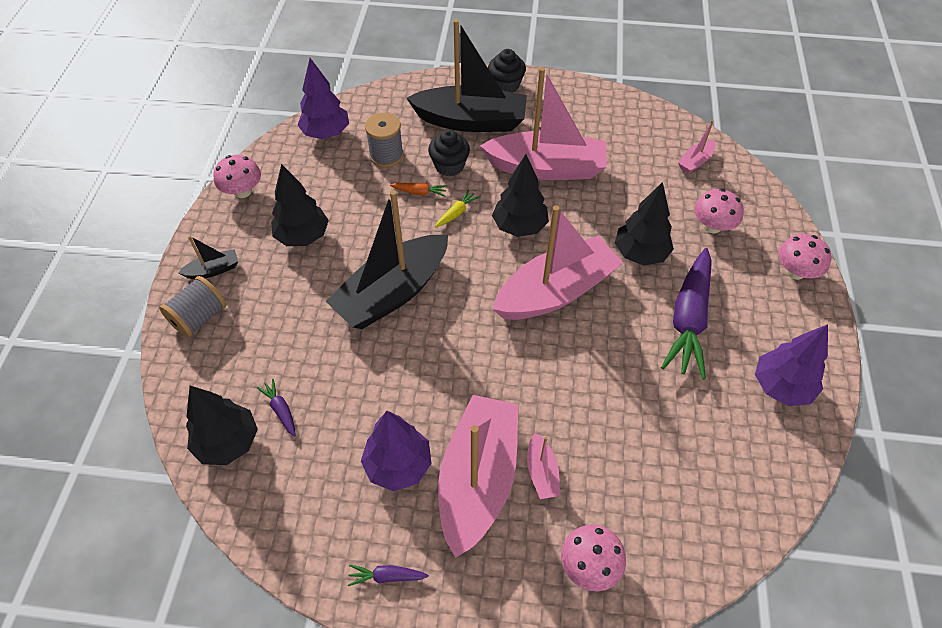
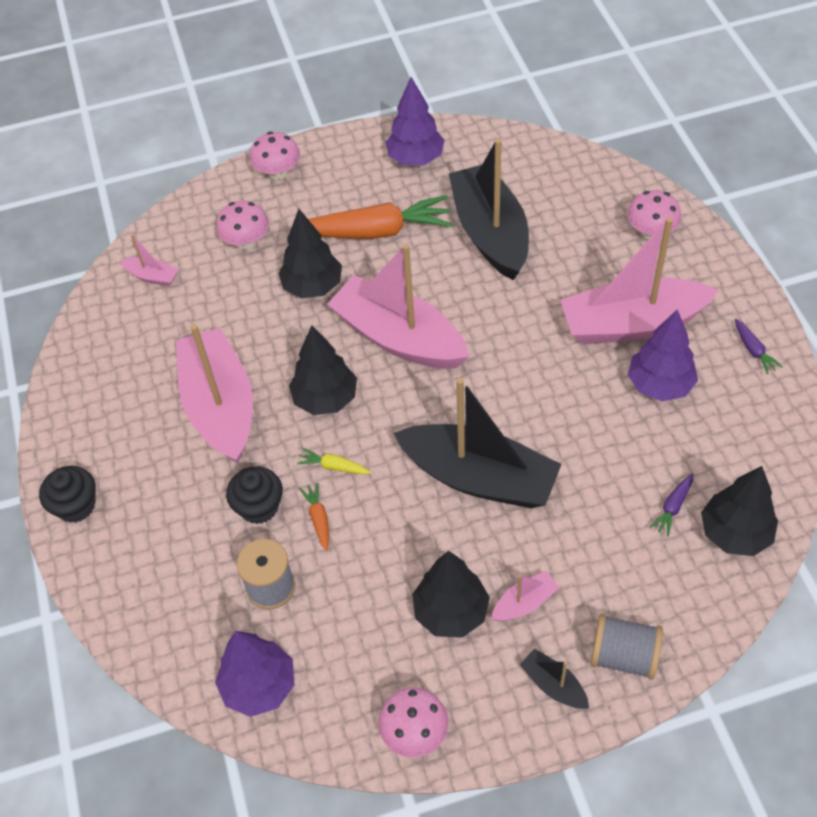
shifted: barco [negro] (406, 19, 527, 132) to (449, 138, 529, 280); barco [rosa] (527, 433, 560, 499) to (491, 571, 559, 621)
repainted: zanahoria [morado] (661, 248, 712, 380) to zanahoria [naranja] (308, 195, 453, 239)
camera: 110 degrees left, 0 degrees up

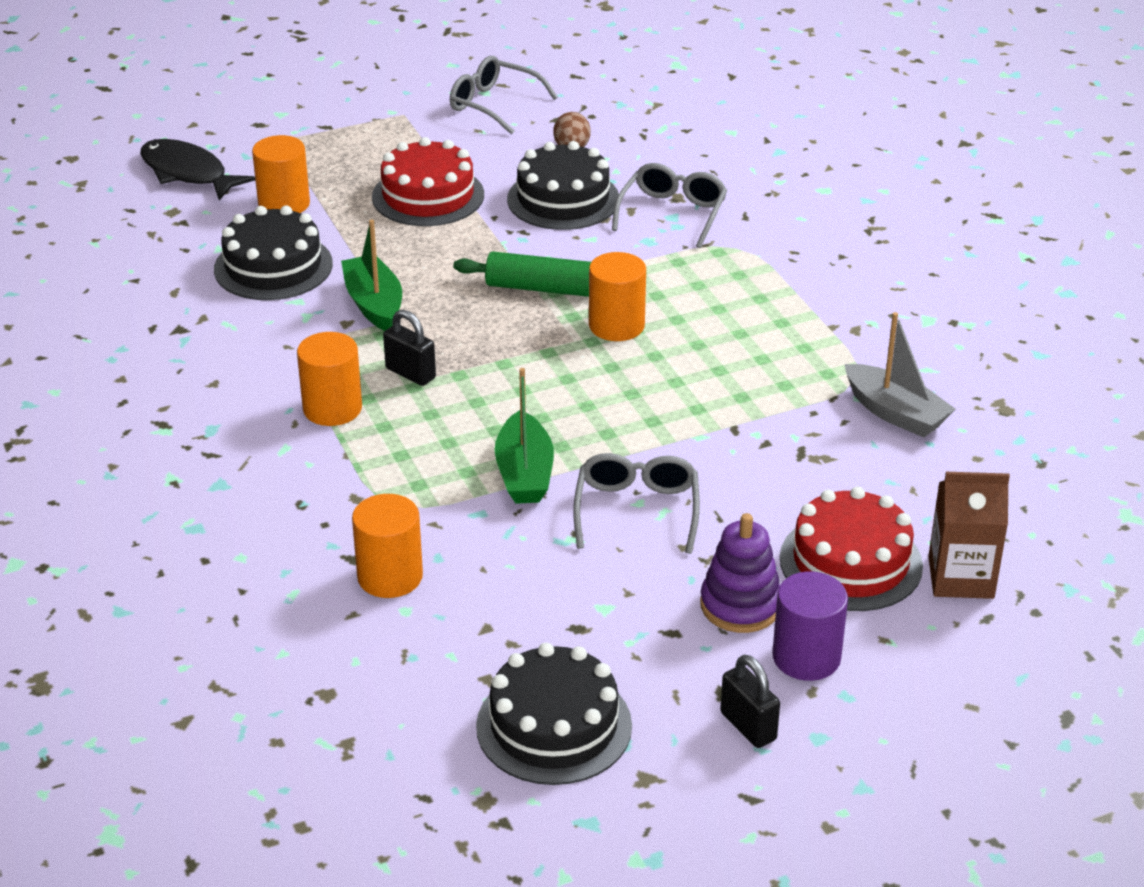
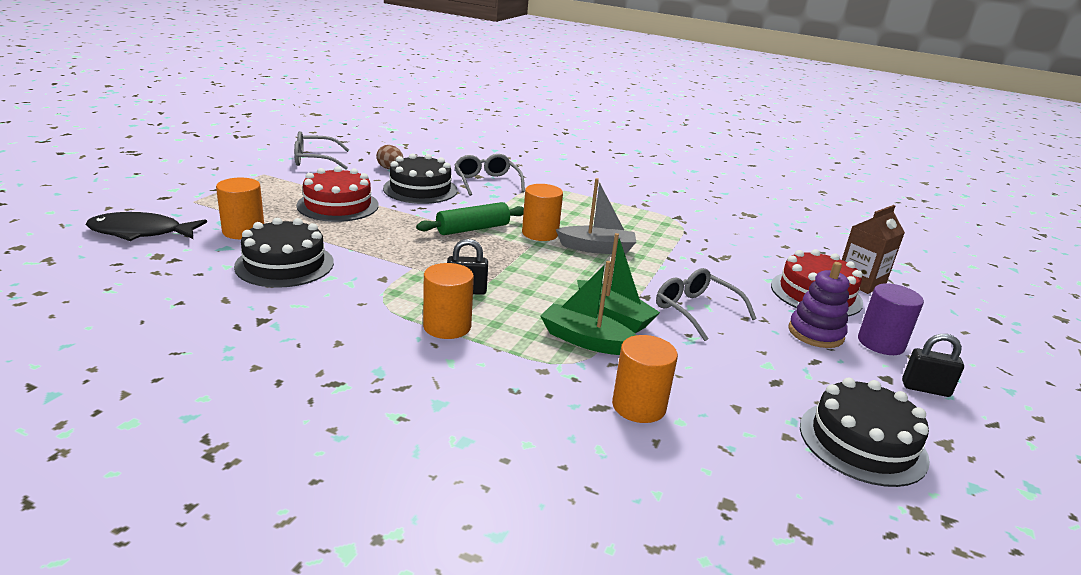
shifted: barco [verde] (341, 220, 402, 331) to (540, 261, 636, 355); barco [gris] (845, 312, 955, 437) to (556, 178, 636, 255)
camera: 45 degrees left, 10 degrees down

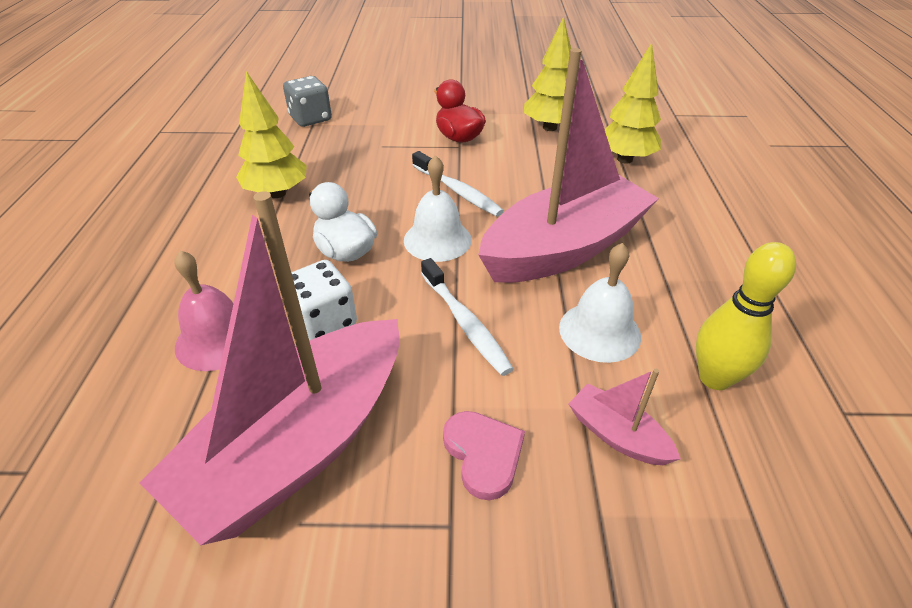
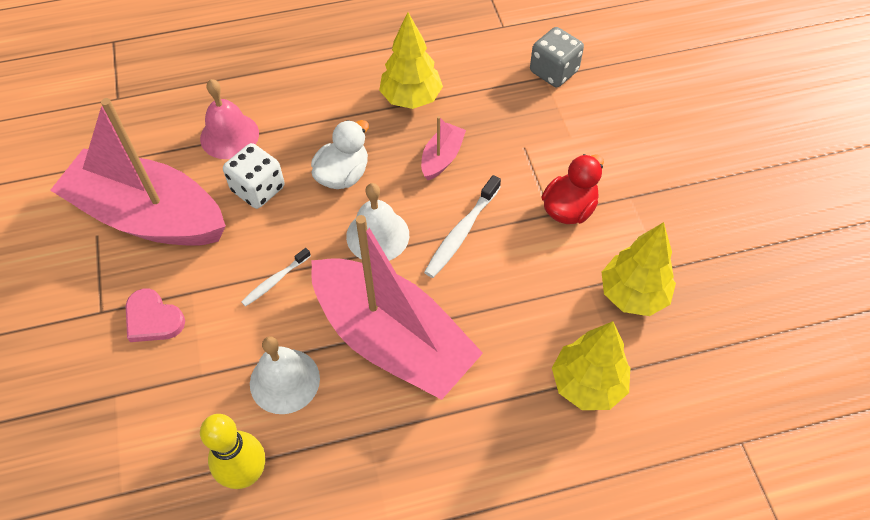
shifted: barco [rosa] (569, 369, 681, 465) to (421, 116, 466, 180)
rotated: corazón [rosa] (443, 411, 525, 500) = (126, 289, 185, 342) 75 degrees clockwise
scaled: cepillo de dientes [blanco] (421, 258, 514, 376) = (241, 248, 311, 307) x0.63
camera: 75 degrees right, 15 degrees up

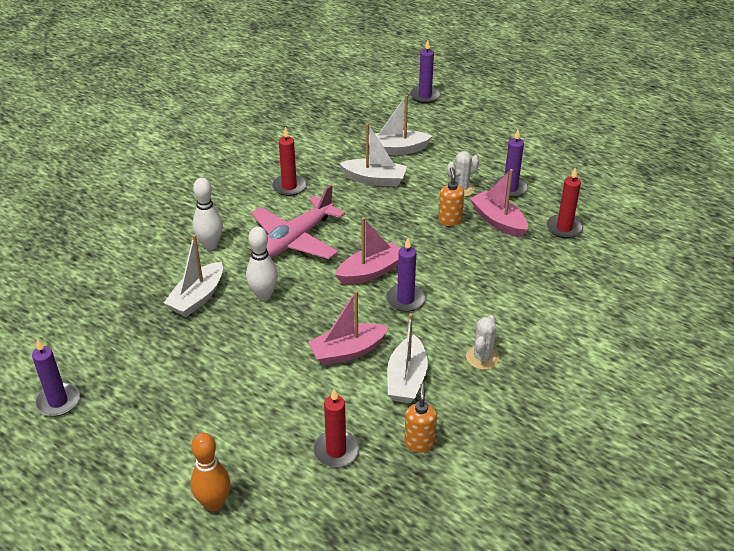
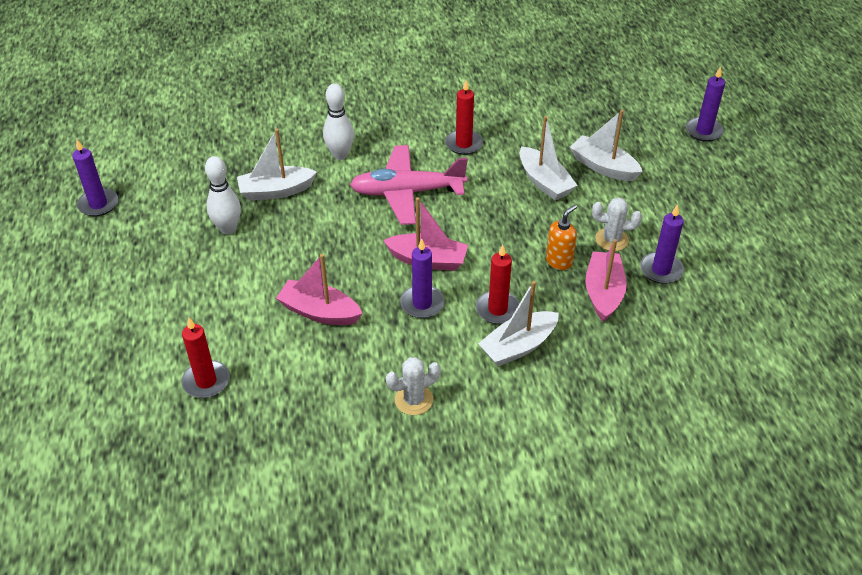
gone: dispensador de jabón [naranja] (404, 384, 437, 452); bolo [naranja] (191, 433, 230, 511)
shifted: vela [rojo] (547, 167, 583, 238) to (476, 245, 520, 324); bolo [blanco] (246, 227, 278, 301) to (205, 156, 241, 234); barco [blanco] (387, 313, 428, 403) to (478, 281, 559, 366)
camera: 45 degrees right, 5 degrees up

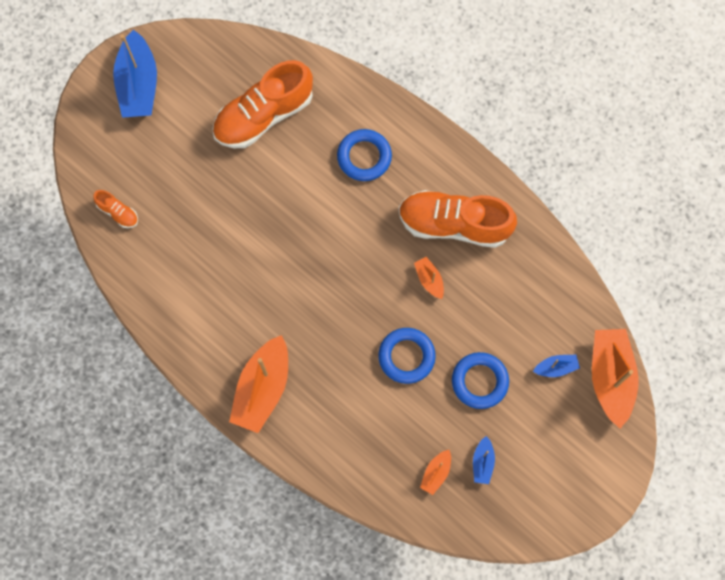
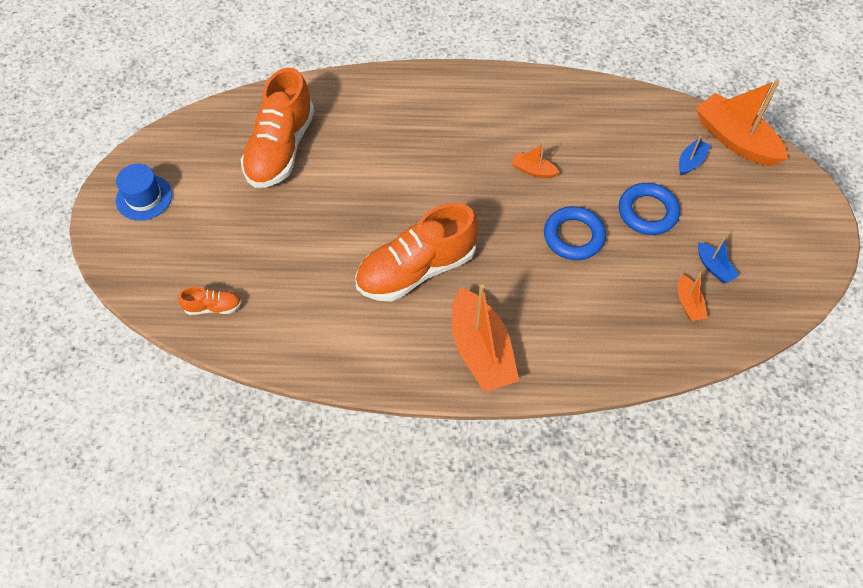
gone: anillo [azul] (337, 129, 392, 181)
shifted: zapato [naranja] (399, 190, 517, 248) to (355, 203, 478, 302)
swapped: barco [azul] (113, 29, 157, 118) to sombrero [azul] (116, 164, 172, 221)
camera: 40 degrees left, 15 degrees down

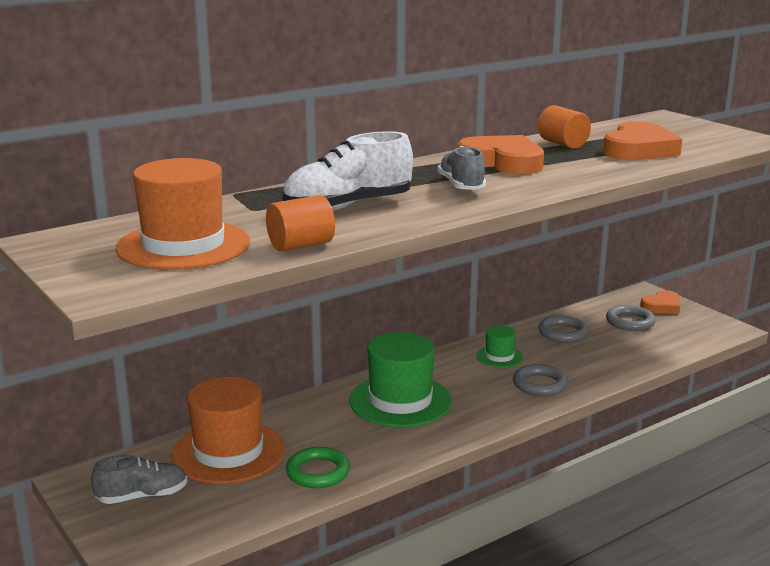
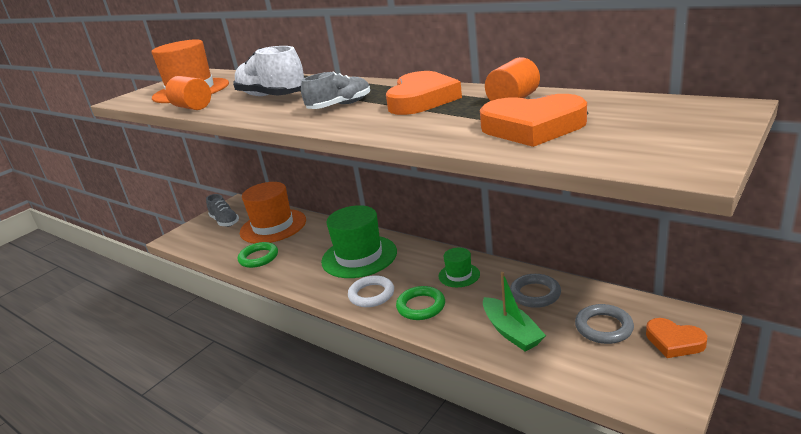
new: barco [verde] (483, 272, 546, 351); anillo [blanco] (348, 275, 394, 307)
repainted: anillo [gris] (513, 364, 568, 396) to anillo [verde] (396, 286, 445, 320)
camera: 75 degrees right, 5 degrees up

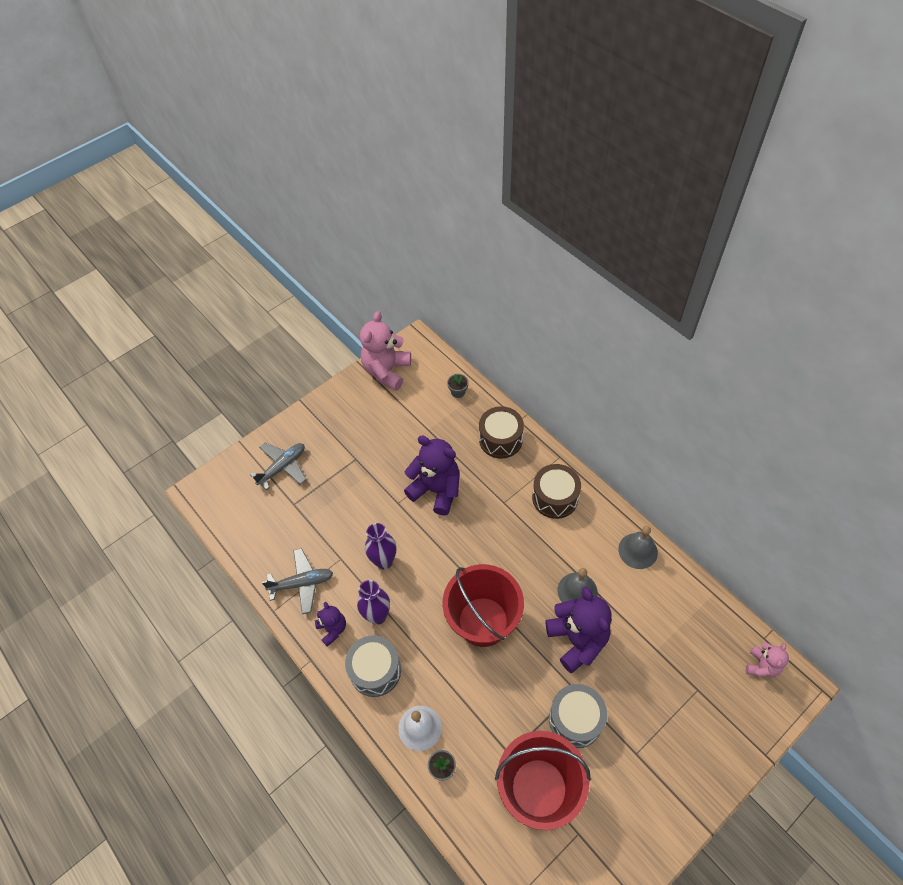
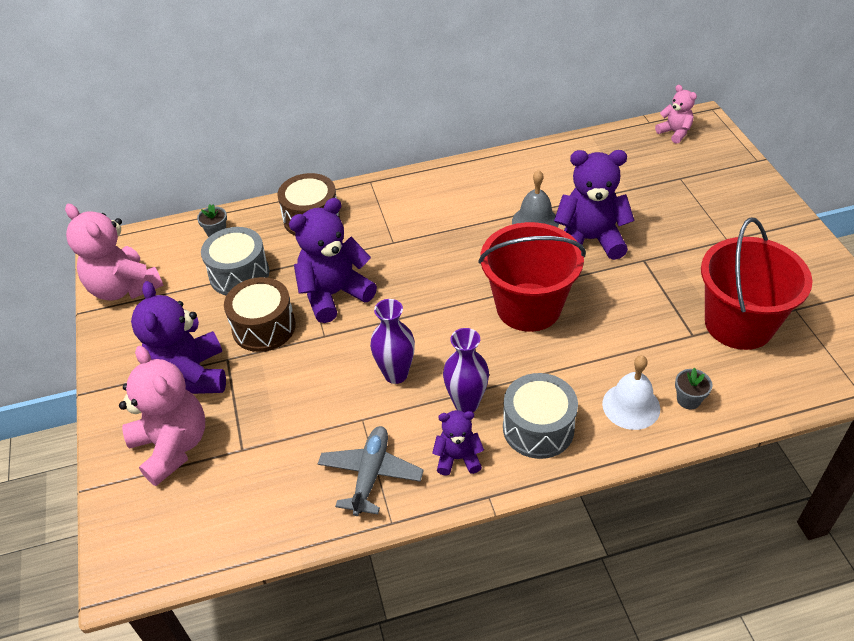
gone: campana [gris] (618, 526, 658, 569)
new: osito [morado] (131, 281, 226, 394)
shifted: tambor [marrón] (532, 464, 581, 519) to (224, 277, 296, 352); tambor [gris] (549, 684, 607, 748) to (201, 227, 269, 296)
swapped: avión [gris] (250, 443, 306, 490) to osito [rosa] (119, 346, 205, 486)
camera: 65 degrees left, 10 degrees down

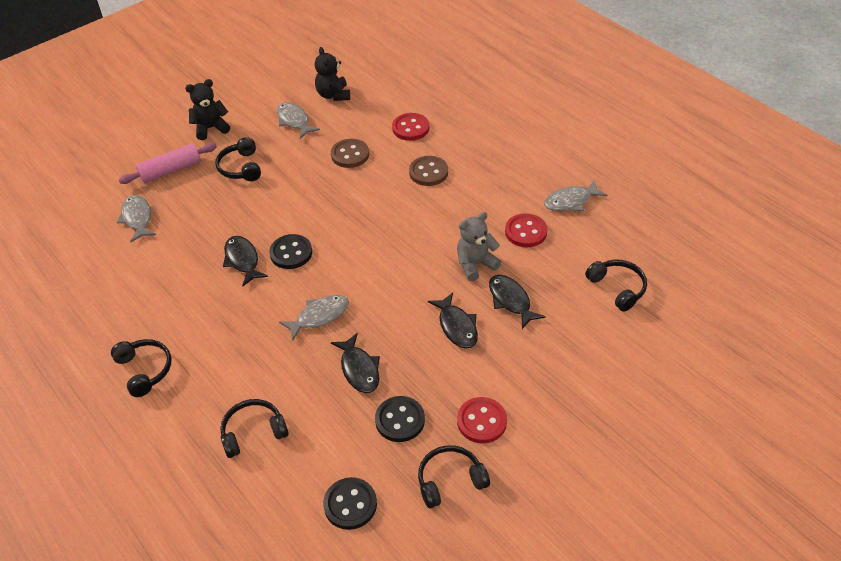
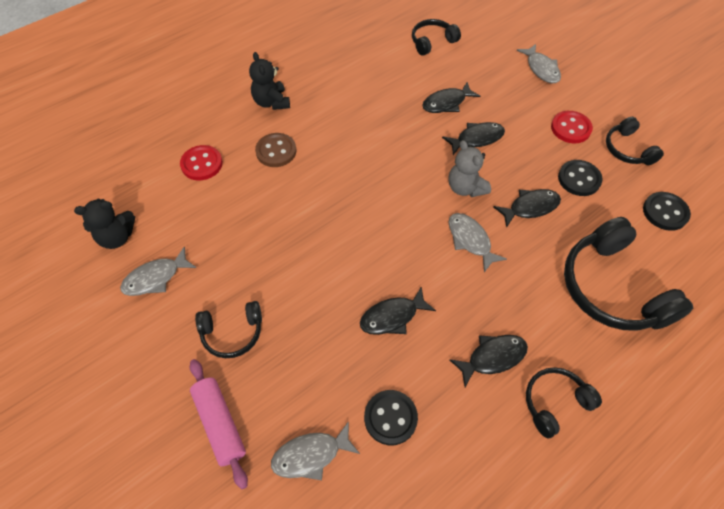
gone: botón [marrón] (331, 139, 369, 168); botón [rojo] (505, 213, 548, 247)
new: pez [negro] (449, 335, 528, 387)
shifted: osito [negro] (185, 79, 230, 140) to (249, 52, 290, 110); pez [gris] (544, 180, 608, 211) to (516, 44, 561, 83); osito [gris] (457, 212, 501, 281) to (448, 140, 491, 197); botón [negro] (269, 234, 312, 269) to (364, 390, 418, 445)
scaled: auriculares [negro] (220, 399, 289, 458) = (564, 217, 693, 331) x1.86
camera: 90 degrees left, 10 degrees up

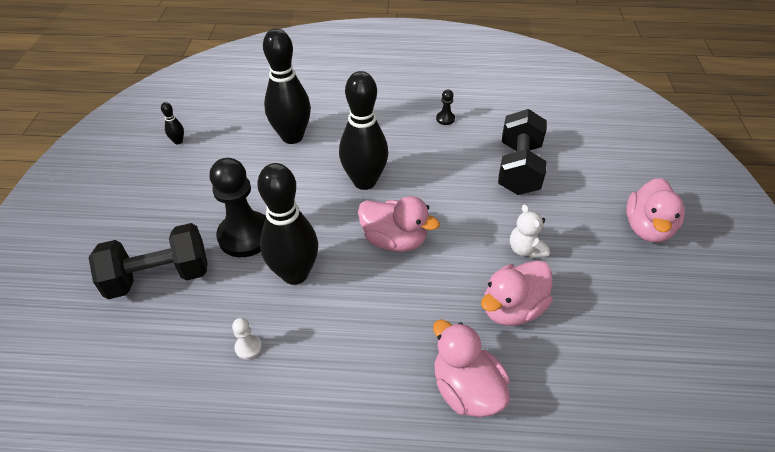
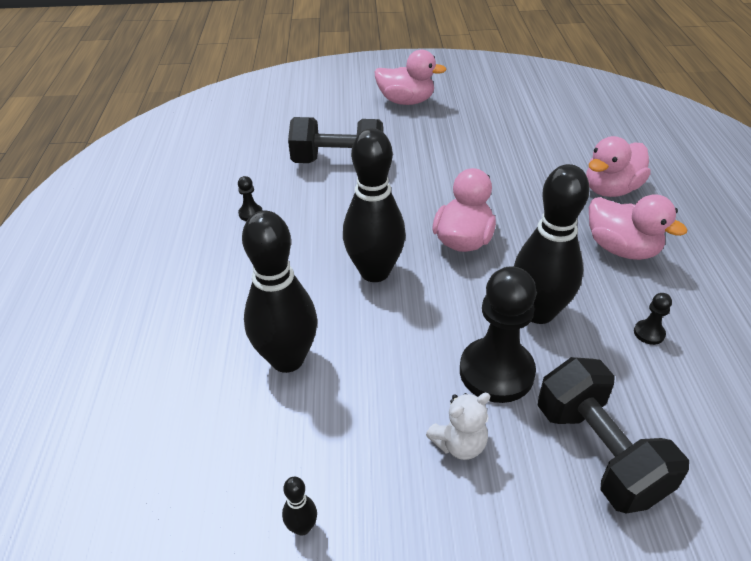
shifted: osito [blanco] (510, 204, 550, 258) to (426, 393, 490, 460); pato [rosa] (481, 260, 553, 326) to (589, 194, 687, 260)
repainted: peón [blanco] (232, 318, 262, 360) to peón [negro] (634, 293, 672, 345)
camera: 95 degrees left, 5 degrees down

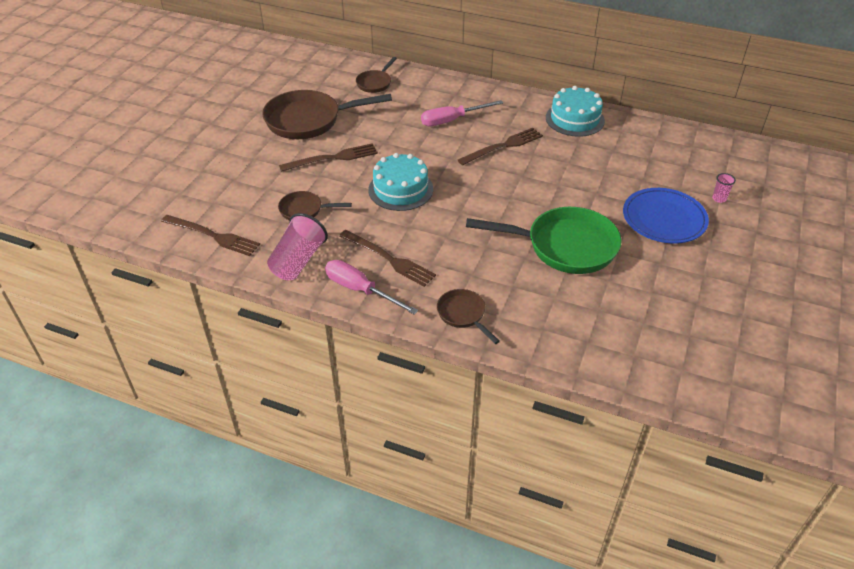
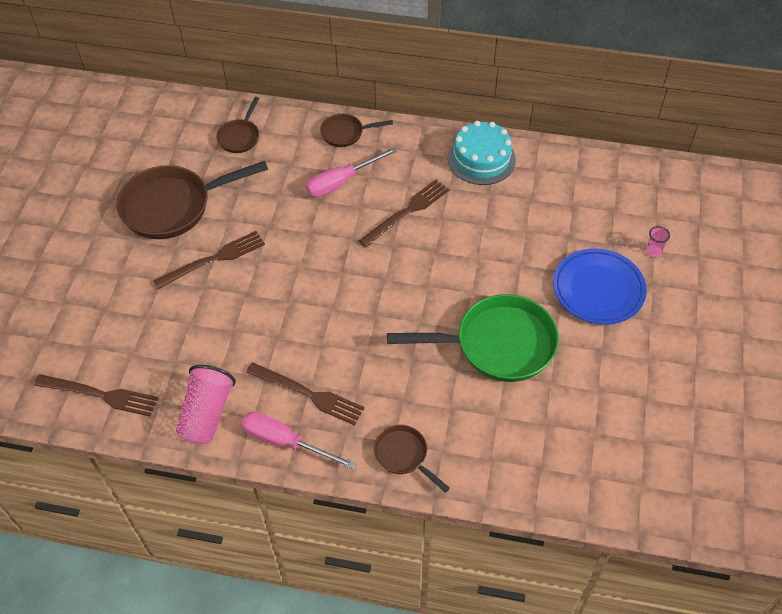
gone: tarta [turquesa] (368, 153, 433, 211)
shifted: sartén [marrón] (278, 191, 352, 221) to (320, 114, 393, 147)
camera: 10 degrees left, 10 degrees up

